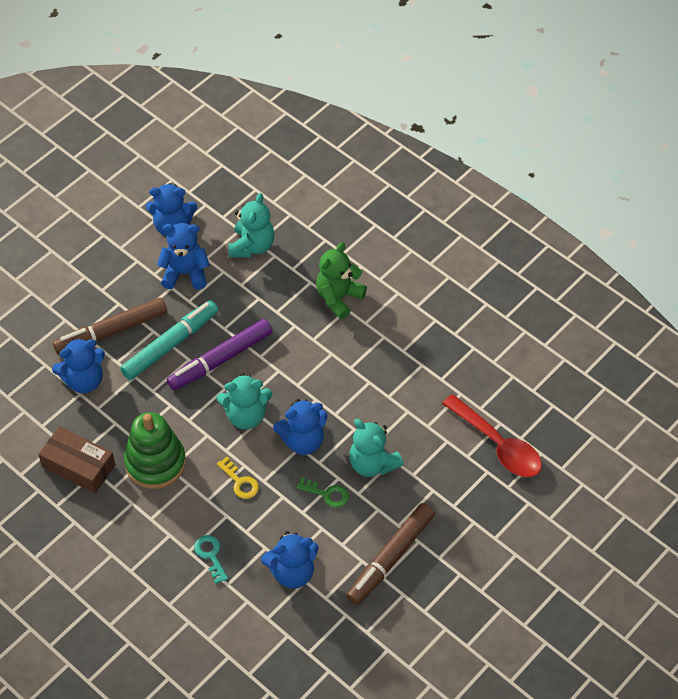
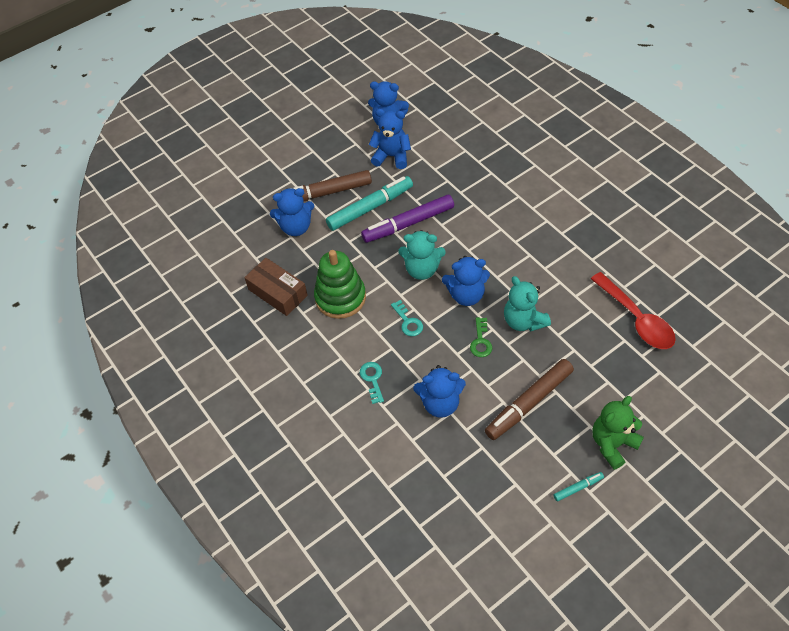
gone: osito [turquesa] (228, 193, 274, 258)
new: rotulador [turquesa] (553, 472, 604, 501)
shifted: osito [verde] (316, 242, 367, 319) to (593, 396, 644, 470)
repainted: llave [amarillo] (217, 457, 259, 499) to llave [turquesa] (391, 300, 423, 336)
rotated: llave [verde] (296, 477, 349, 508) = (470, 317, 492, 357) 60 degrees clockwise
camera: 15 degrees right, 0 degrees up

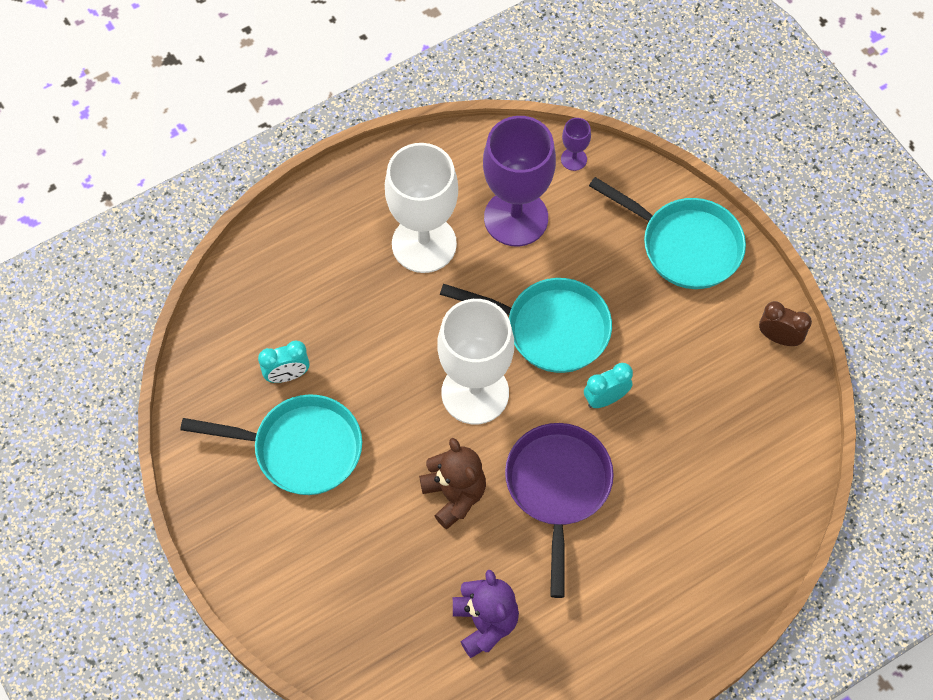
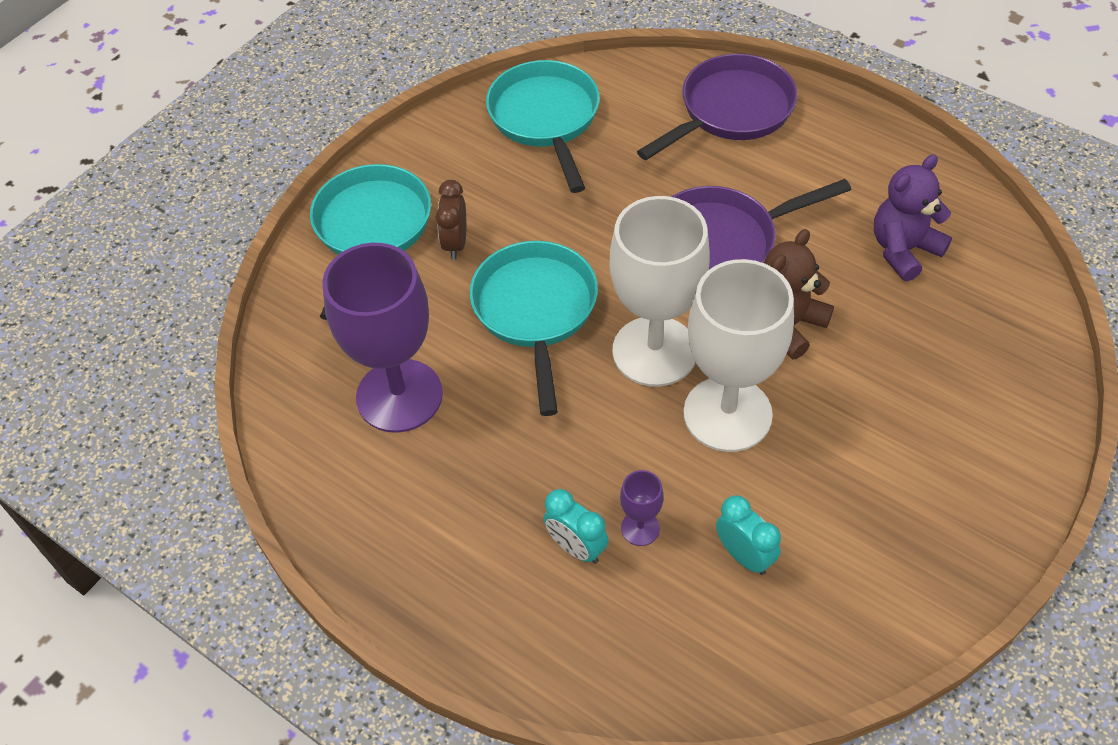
new: sartén [morado] (637, 54, 798, 160)
shifted: copa [morado] (561, 118, 591, 171) to (620, 470, 664, 546); copa [blanco] (385, 143, 458, 273) to (683, 259, 794, 452); despertador [marrón] (759, 301, 812, 346) to (436, 180, 466, 260); despertador [turquesa] (584, 363, 633, 408) to (543, 489, 608, 564); sartén [turquesa] (180, 394, 362, 495) to (486, 60, 600, 193)
camera: 110 degrees left, 10 degrees down

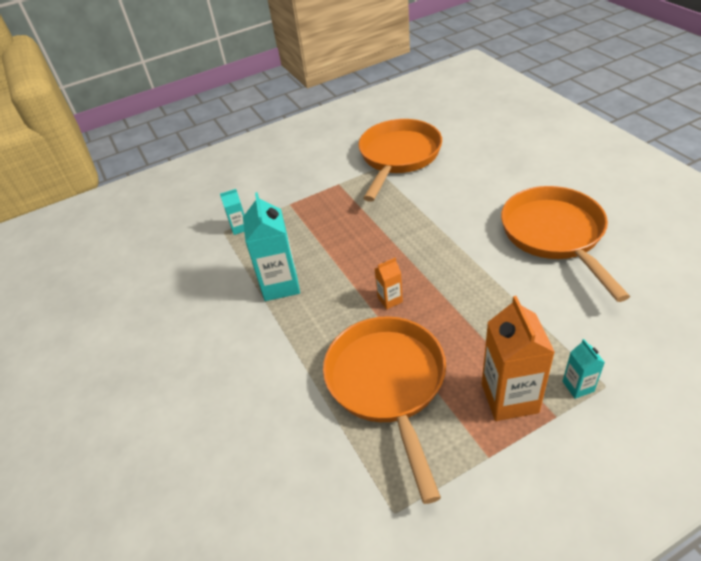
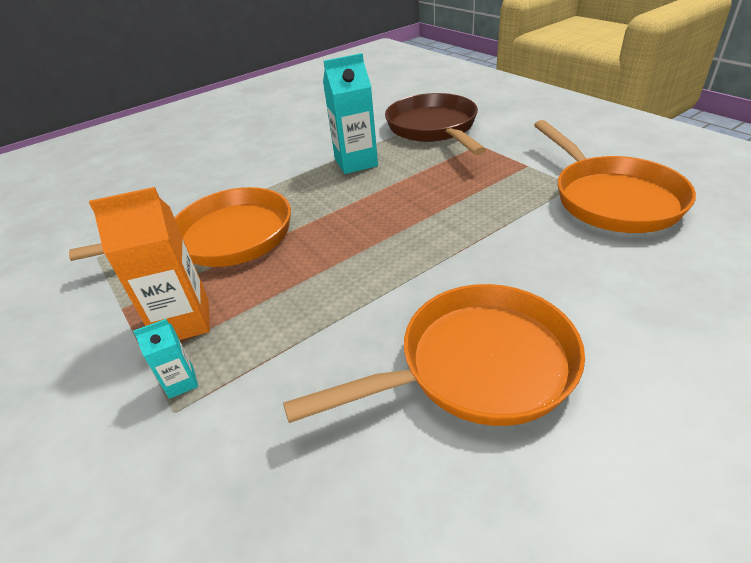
gone: cartón de leche [naranja] (375, 258, 403, 309)
swapped: cartón de leche [turquesa] (220, 189, 244, 235) to sartén [marrón] (385, 93, 486, 155)
rotated: sartén [naranja] (358, 119, 442, 202) = (534, 120, 696, 233) 60 degrees clockwise
camera: 80 degrees right, 5 degrees down

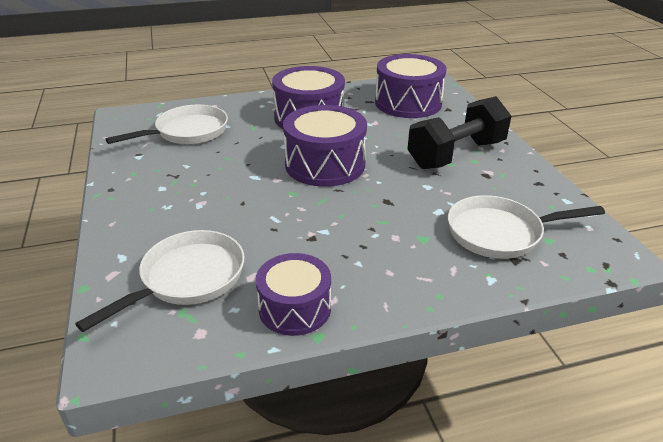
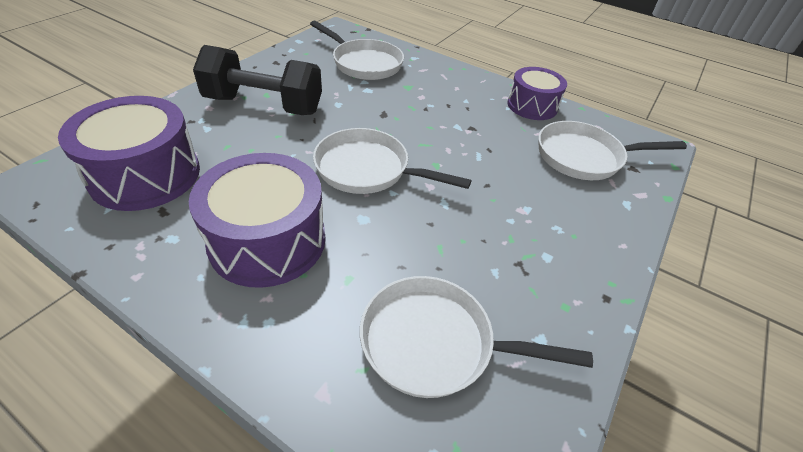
swapped: tambor [morado] (283, 105, 367, 187) to sartén [blanco] (313, 128, 471, 194)
camera: 135 degrees left, 10 degrees up

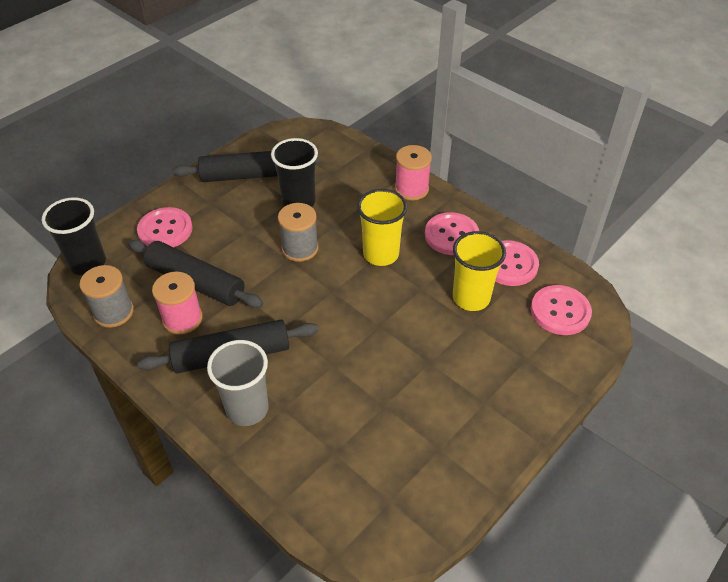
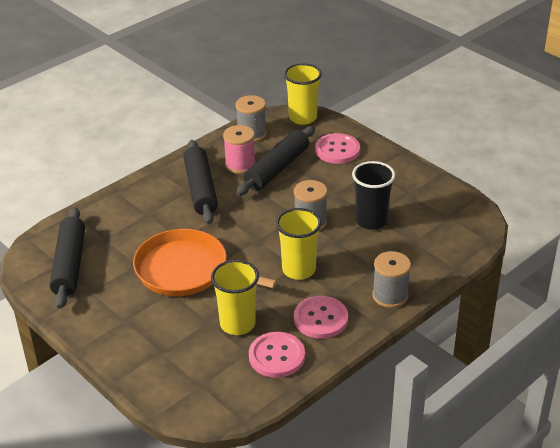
gone: botón [rosa] (531, 285, 592, 335); vaso [gris] (207, 340, 269, 426)
new: sartén [naranja] (133, 229, 277, 296)
shifted: rodillo [negro] (173, 151, 319, 182) to (50, 207, 85, 309)
repainted: carrete [rosa] (395, 145, 432, 200) to carrete [gris] (372, 251, 411, 308); vaso [negro] (42, 197, 106, 275) to vaso [amarillo] (284, 63, 322, 125)
camera: 95 degrees right, 10 degrees down

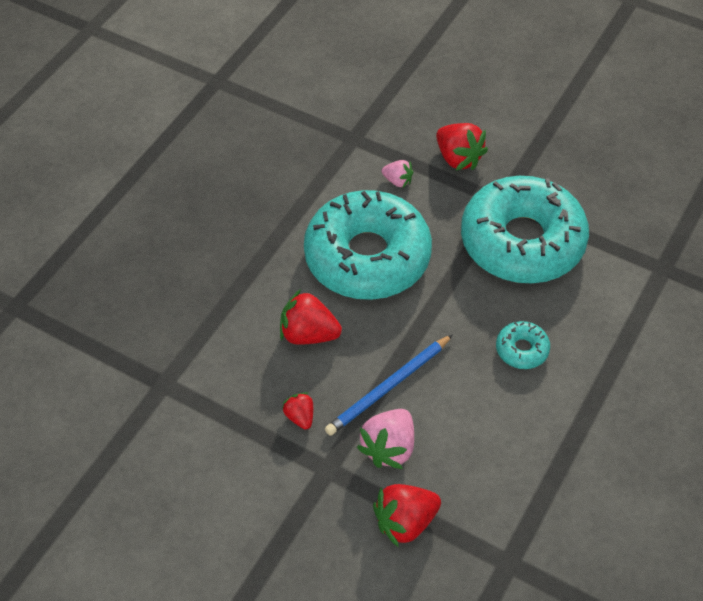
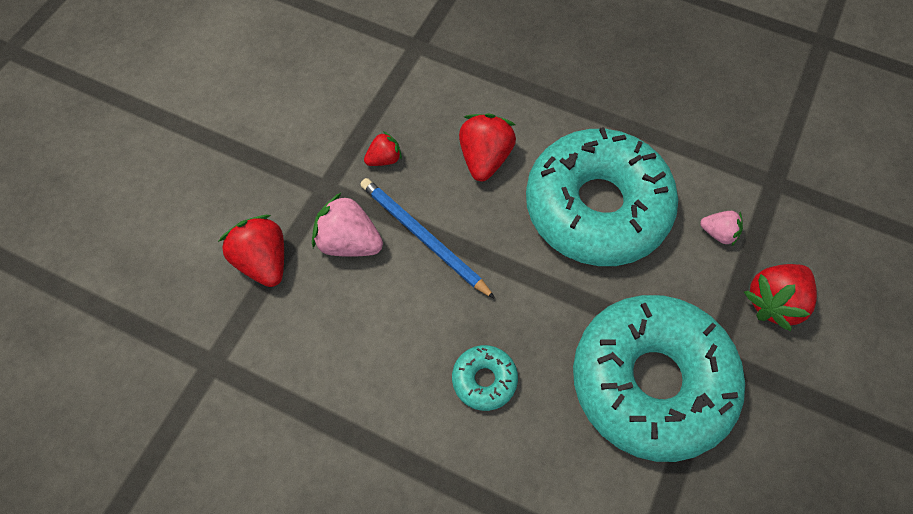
rotated: fresa [rosa] (382, 160, 413, 188) = (700, 211, 743, 247) 90 degrees counterclockwise
camera: 85 degrees right, 10 degrees up

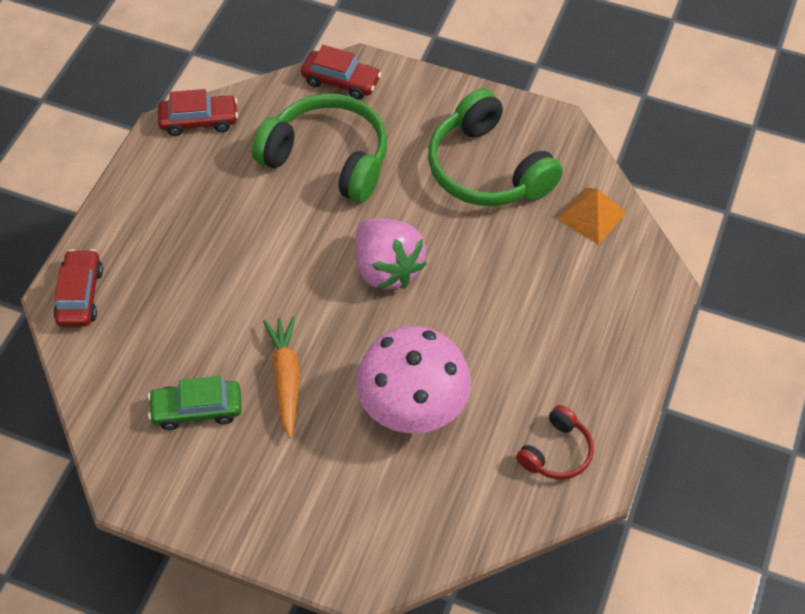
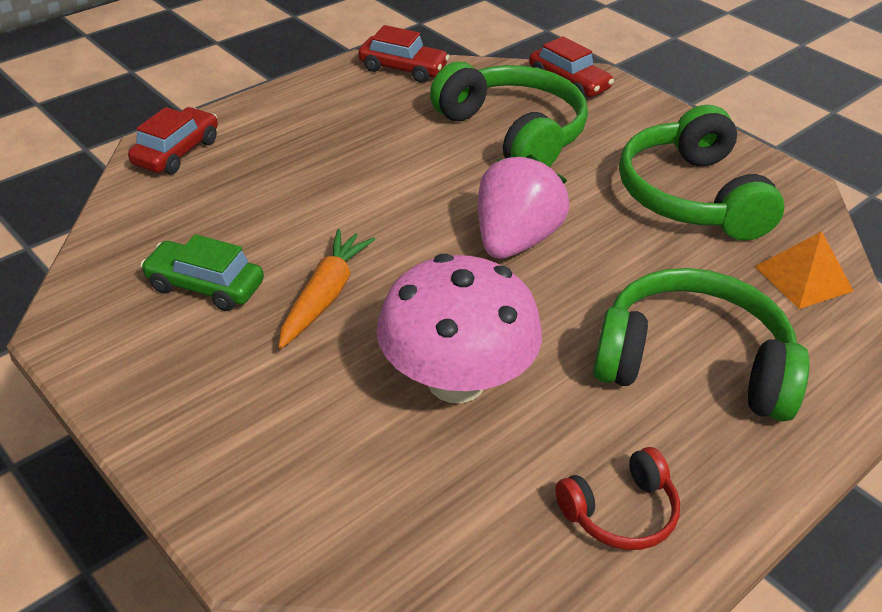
new: auriculares [verde] (593, 268, 810, 421)
rotated: fresa [rosa] (356, 218, 427, 289) = (478, 155, 569, 259) 150 degrees counterclockwise
camera: 25 degrees right, 15 degrees down

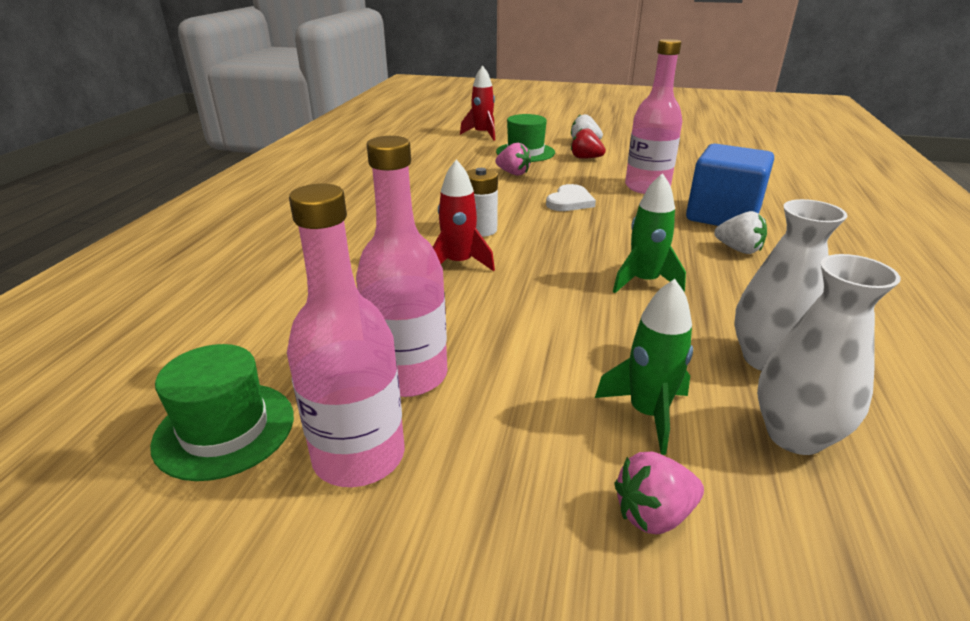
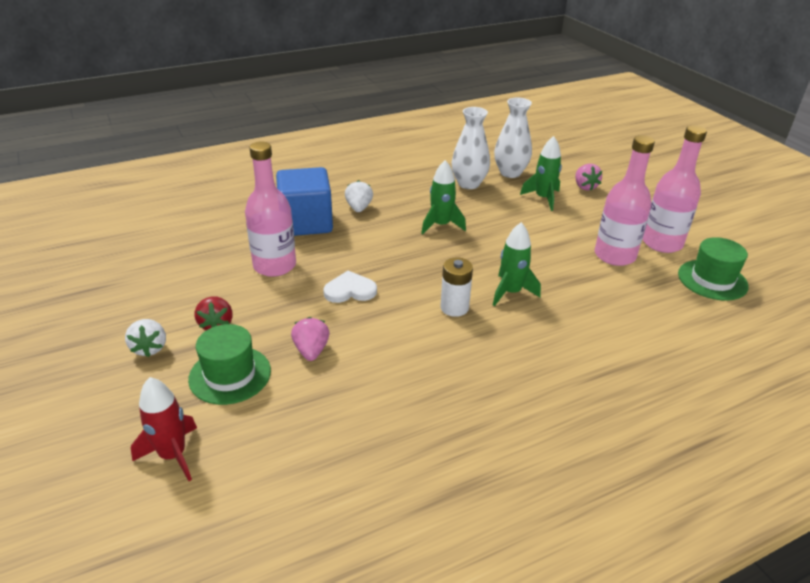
repainted: cohete [rojo] (433, 159, 495, 271) to cohete [verde] (493, 222, 541, 306)
rotated: fresa [rosa] (614, 452, 704, 534) = (575, 164, 602, 191) 45 degrees clockwise
camera: 130 degrees left, 5 degrees up

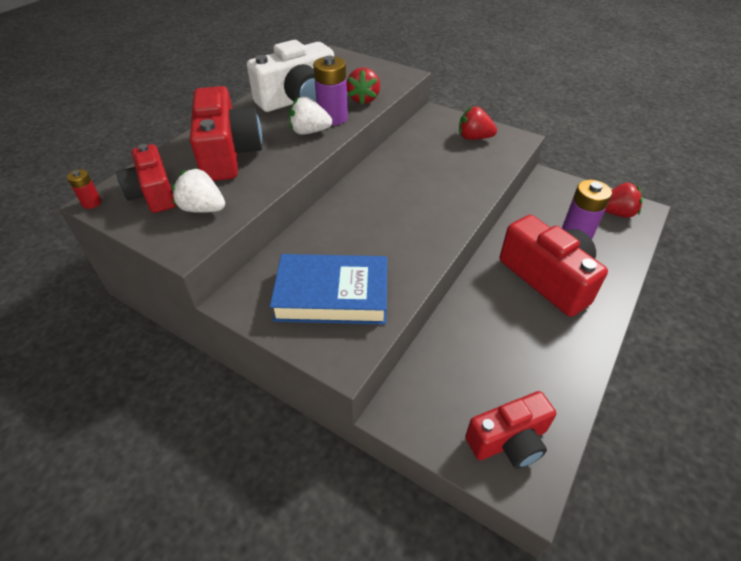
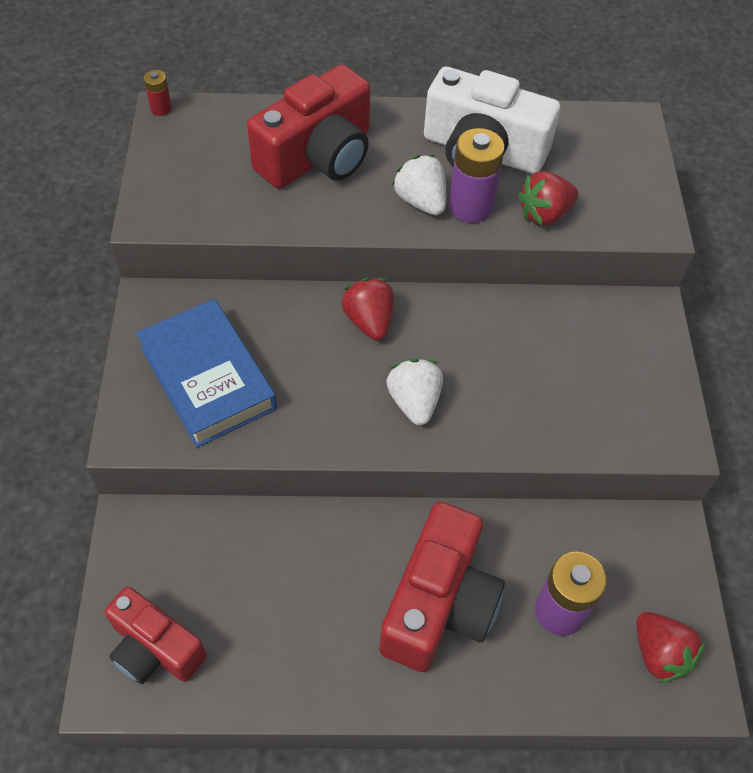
gone: cámara [rojo] (116, 144, 176, 213)
shifted: fresa [rojo] (459, 106, 497, 140) to (341, 278, 394, 341); fresa [blanco] (172, 168, 225, 213) to (386, 359, 443, 425)
camera: 55 degrees right, 10 degrees up

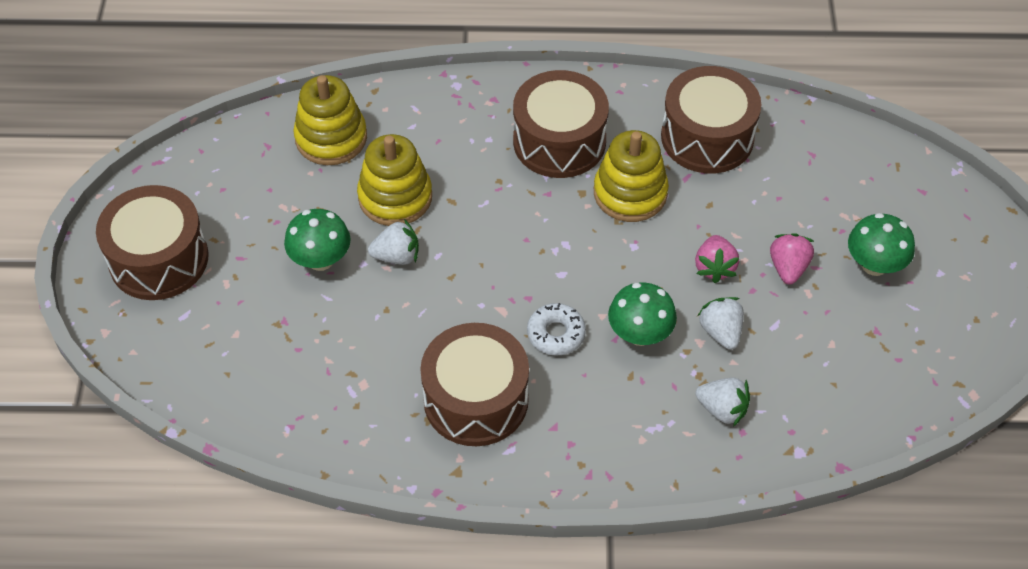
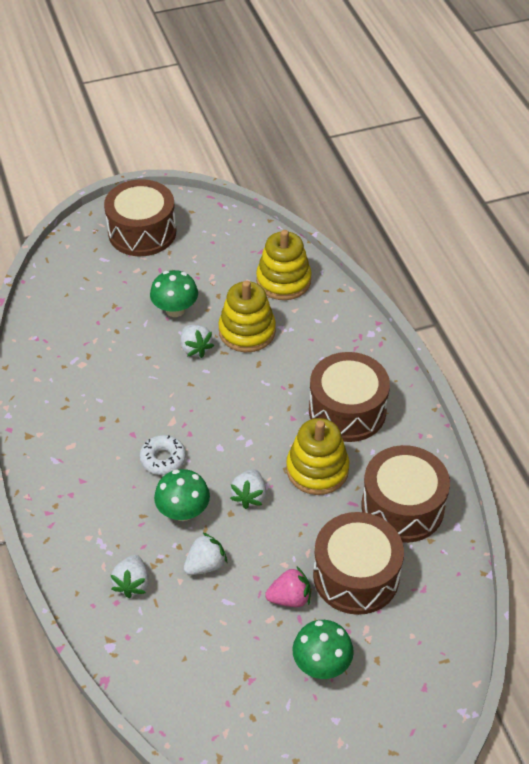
gone: fresa [rosa] (695, 235, 739, 283)
new: fresa [blanco] (230, 469, 266, 509)
shifted: tambor [marrón] (420, 323, 529, 446) to (313, 512, 404, 615)
camera: 70 degrees right, 5 degrees down

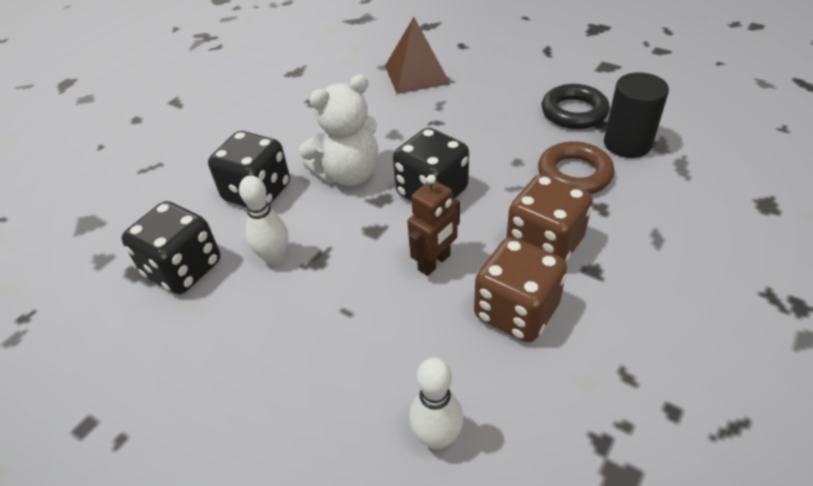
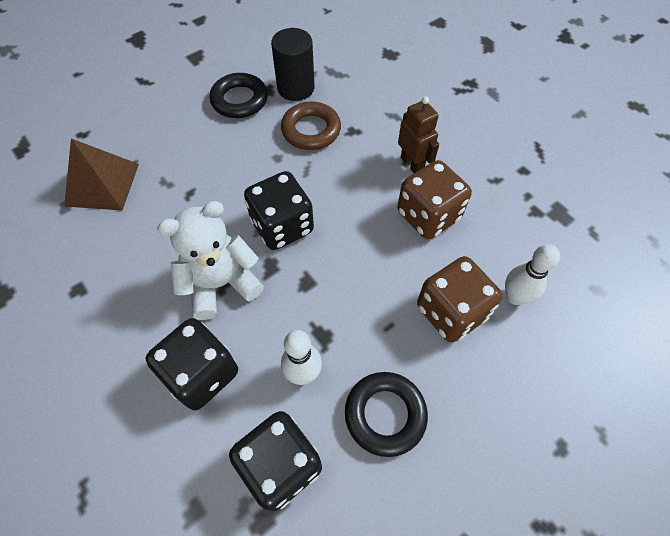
new: anillo [negro] (345, 372, 428, 457)
shifted: robot [marrón] (407, 174, 460, 276) to (398, 97, 439, 173); dado [marrón] (506, 174, 593, 262) to (417, 256, 502, 343)
rotated: osito [blanco] (299, 75, 378, 186) = (157, 201, 264, 320) 105 degrees counterclockwise
camera: 75 degrees left, 15 degrees up

